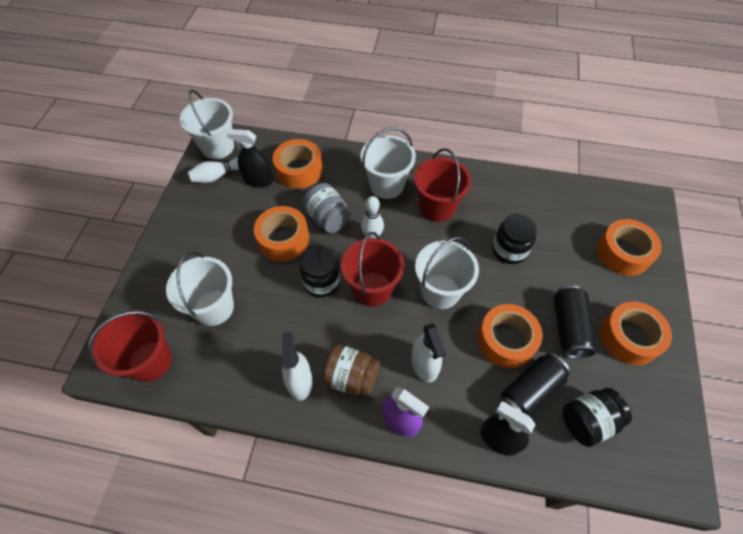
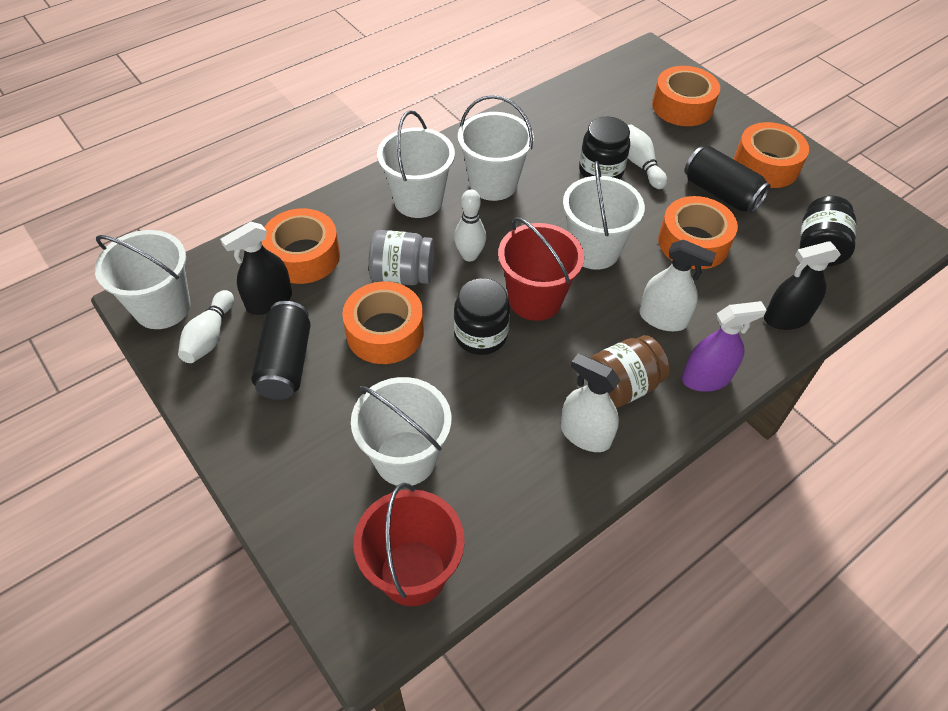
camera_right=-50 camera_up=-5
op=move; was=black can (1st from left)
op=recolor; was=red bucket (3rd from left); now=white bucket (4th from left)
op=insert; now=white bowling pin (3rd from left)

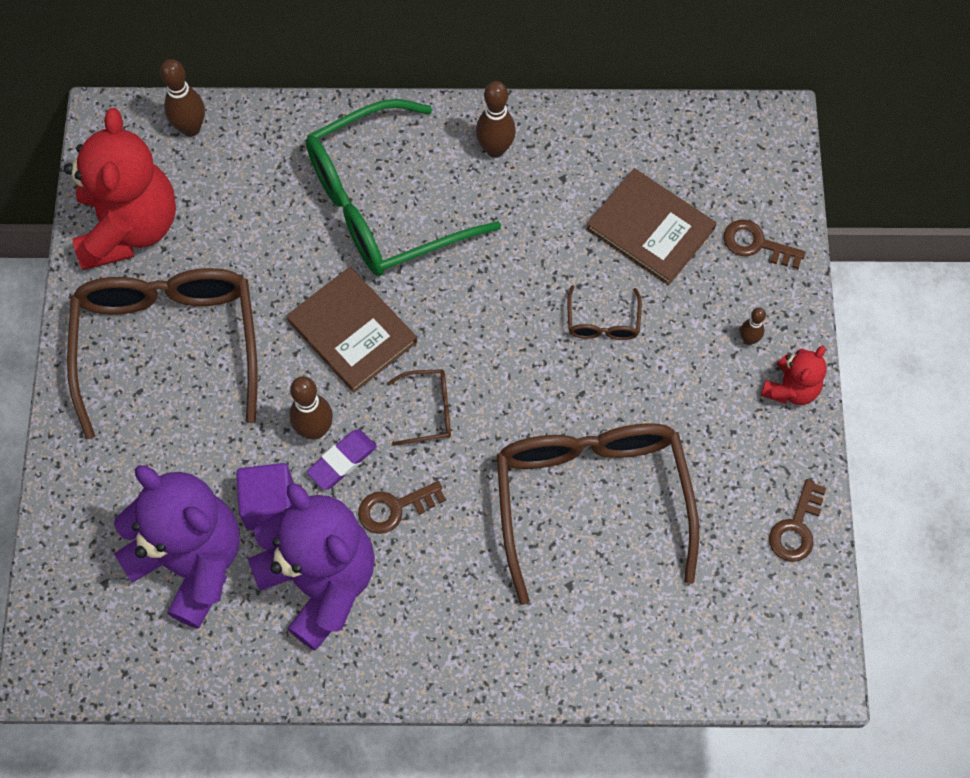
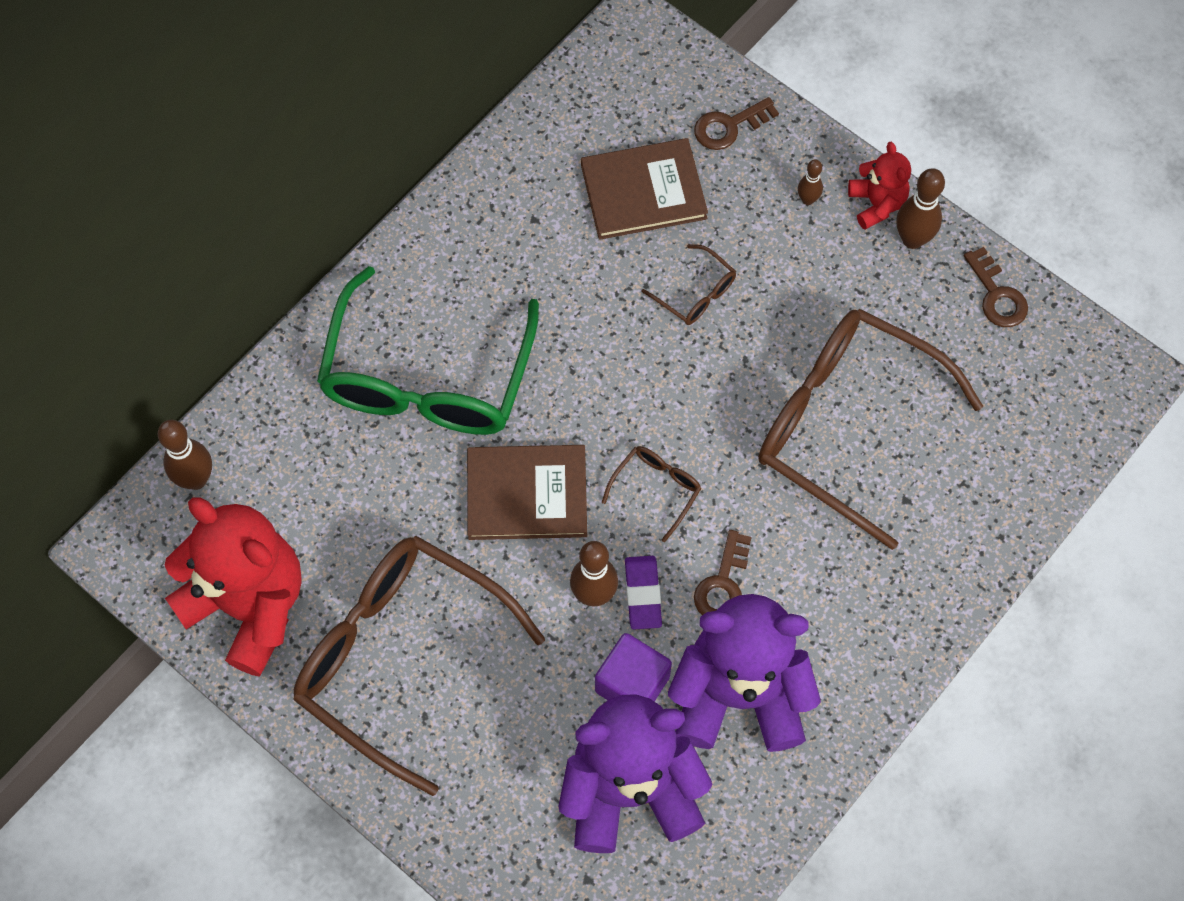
camera_right=-50 camera_up=0
op=move; was=brown bowling pin (3rd from left in the first image); now=brown bowling pin (4th from left)

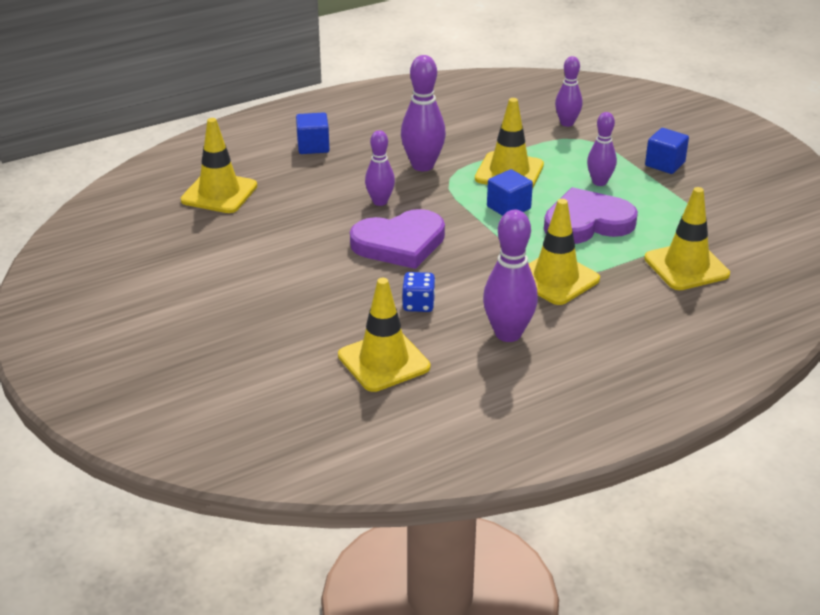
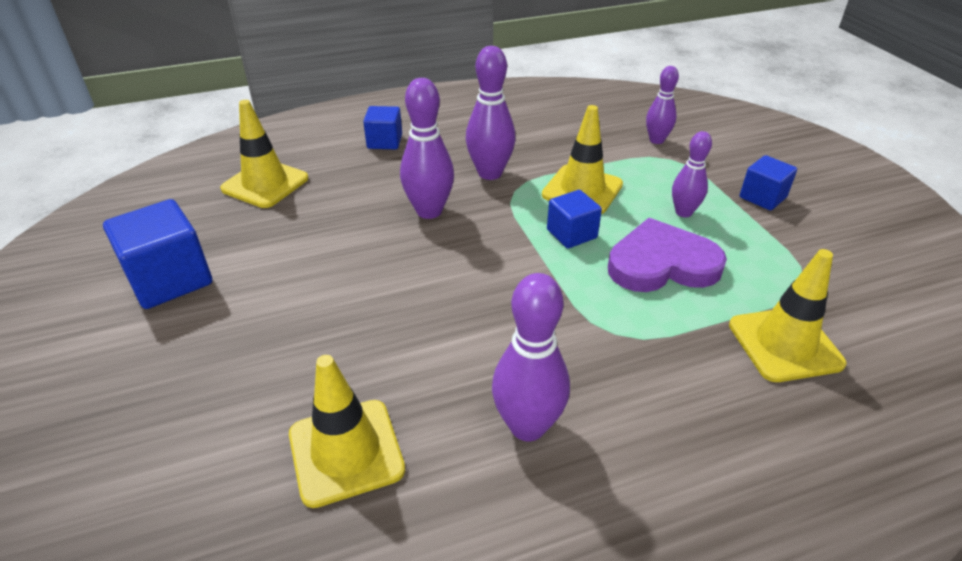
camera_right=10 camera_up=5
op=insert; now=blue cube (1st from left)
op=resize; was=purple bowling pin (1st from left); ratio=1.56
op=delete; was=purple heart (1st from left)
op=delete; was=blue dice
op=delete; was=yellow traffic cone (4th from left)

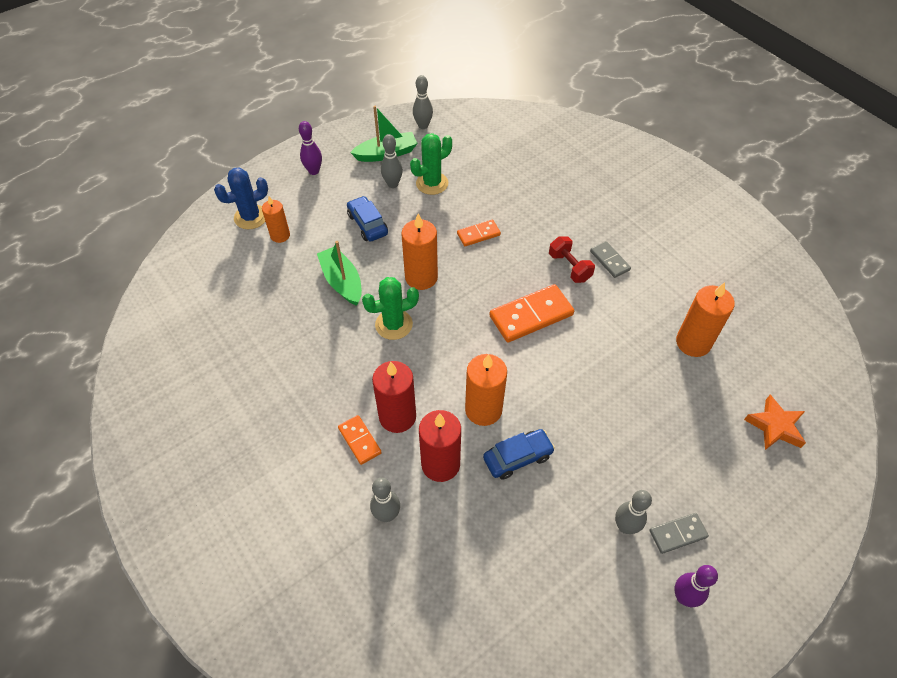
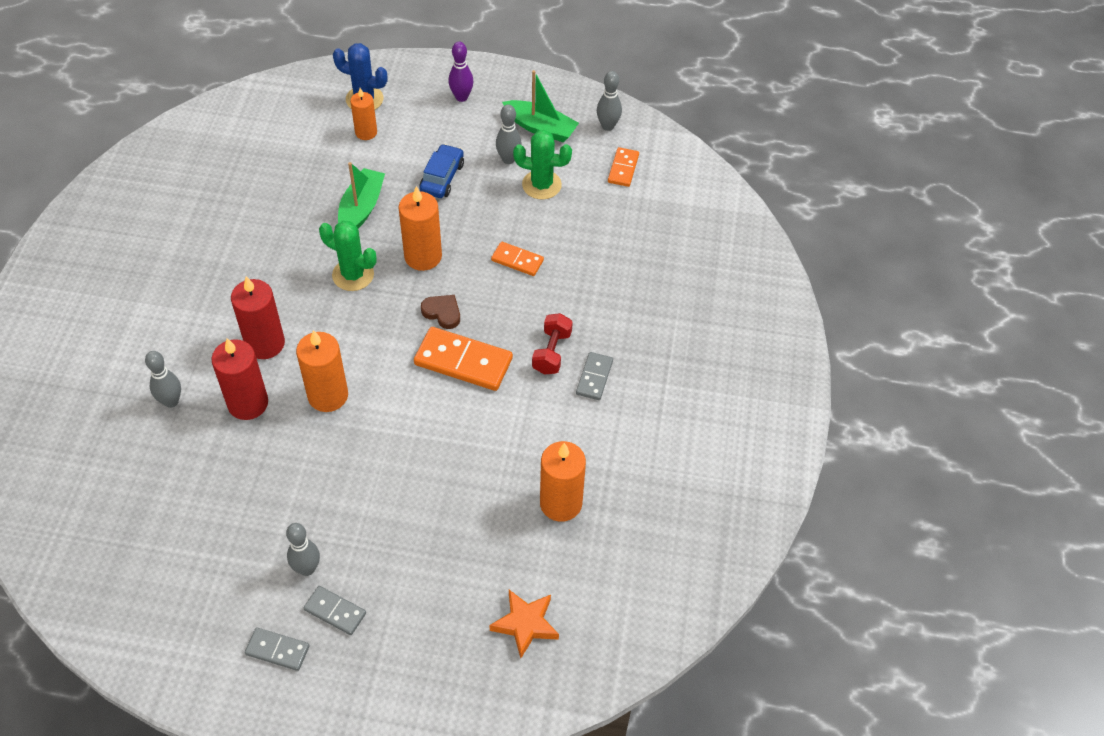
camera_right=45 camera_up=0
op=replace; was=purple bowling pin (2nd from left); now=grey domino (1st from left)
op=insert; now=brown heart
op=move; was=orange domino (1st from left in the first image); now=orange domino (3rd from left)
op=delete; was=blue car (2nd from left)

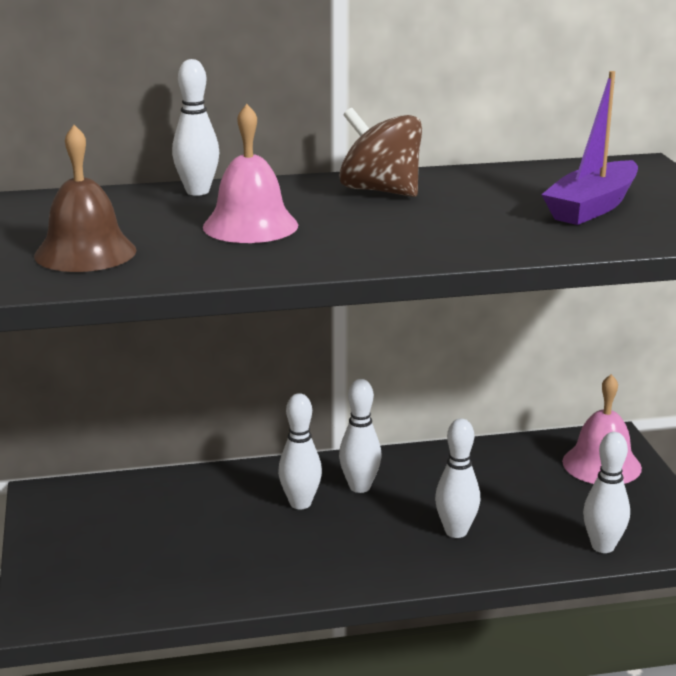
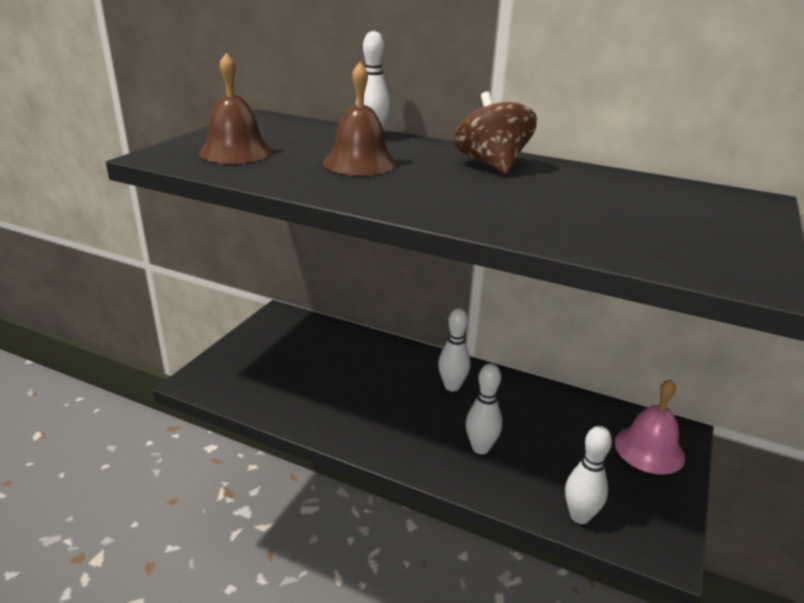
camera_right=35 camera_up=5
op=recolor; was=pink bell (1st from left); now=brown bell (2nd from left)
op=delete; was=white bowling pin (2nd from left)
op=delete; was=purple boat

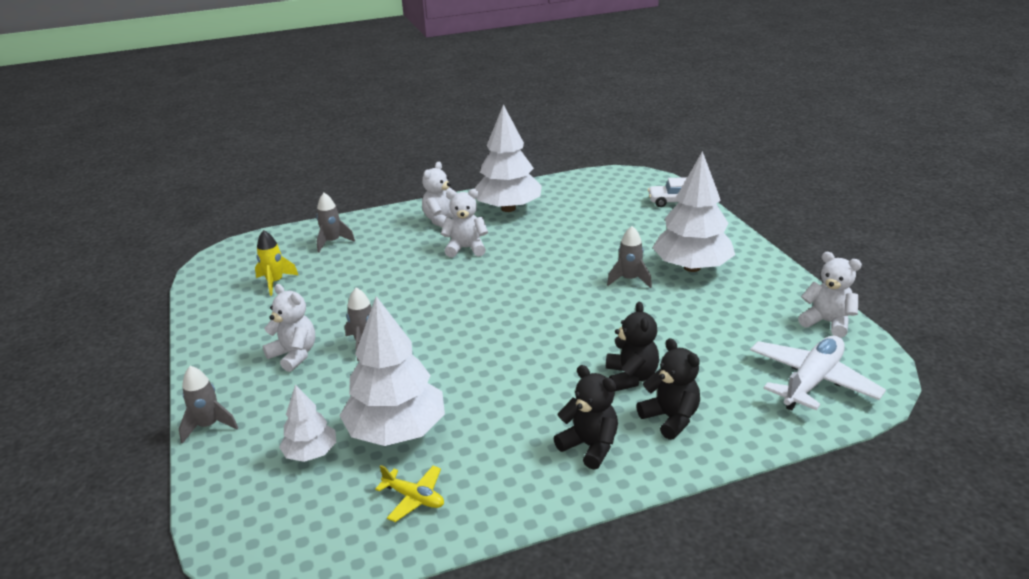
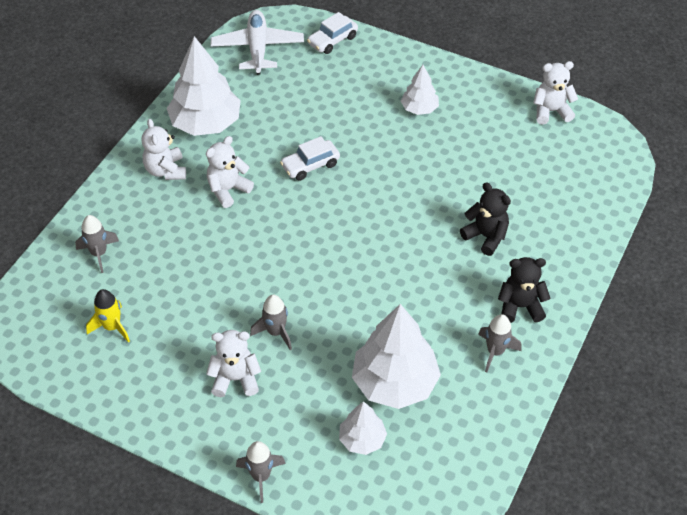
camera_right=-45 camera_up=20
op=move; was=white plane
op=insert; now=white car (1st from left)
op=resize; was=white tree (4th from left); ratio=0.53
op=move; was=grey rocket (4th from left)
op=delete; was=yellow plane
op=delete; was=black teddy bear (3rd from left)

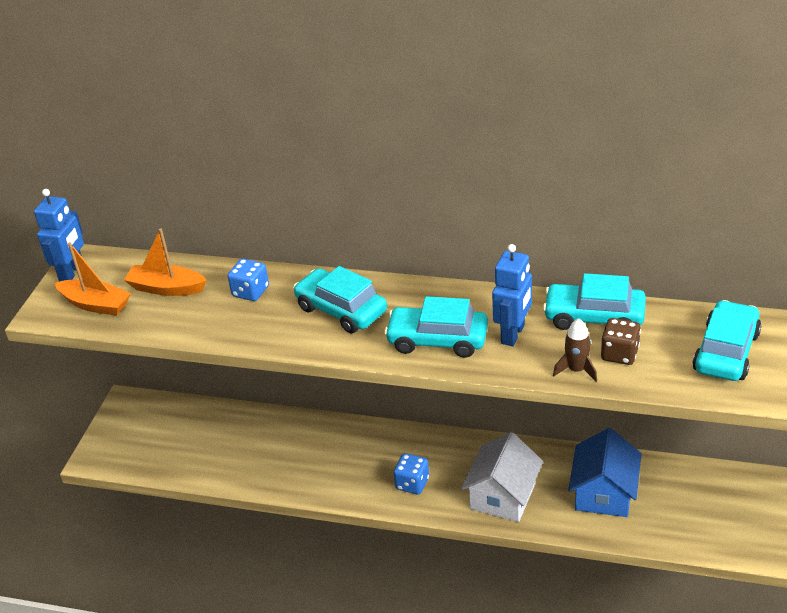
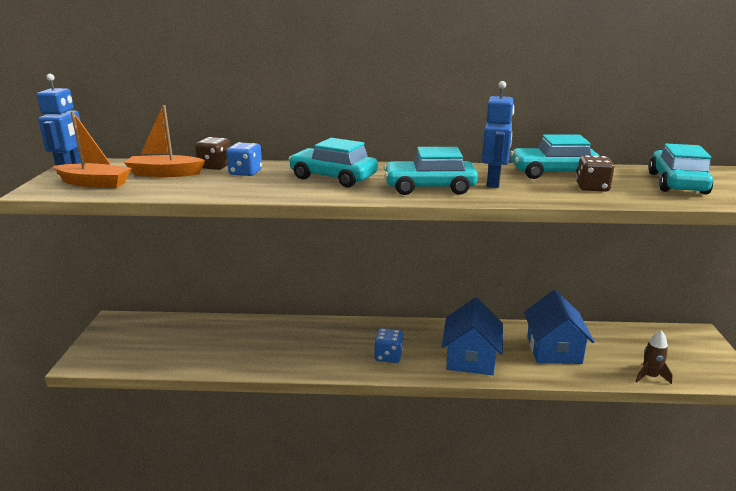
camera_right=-15 camera_up=-15
op=insert; now=brown dice (1st from left)
op=recolor; was=white house; now=blue house (1st from left)
op=move; was=brown rocket

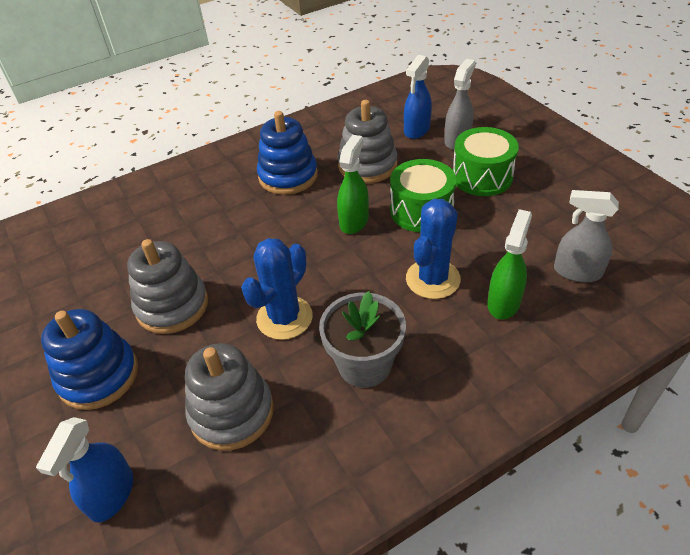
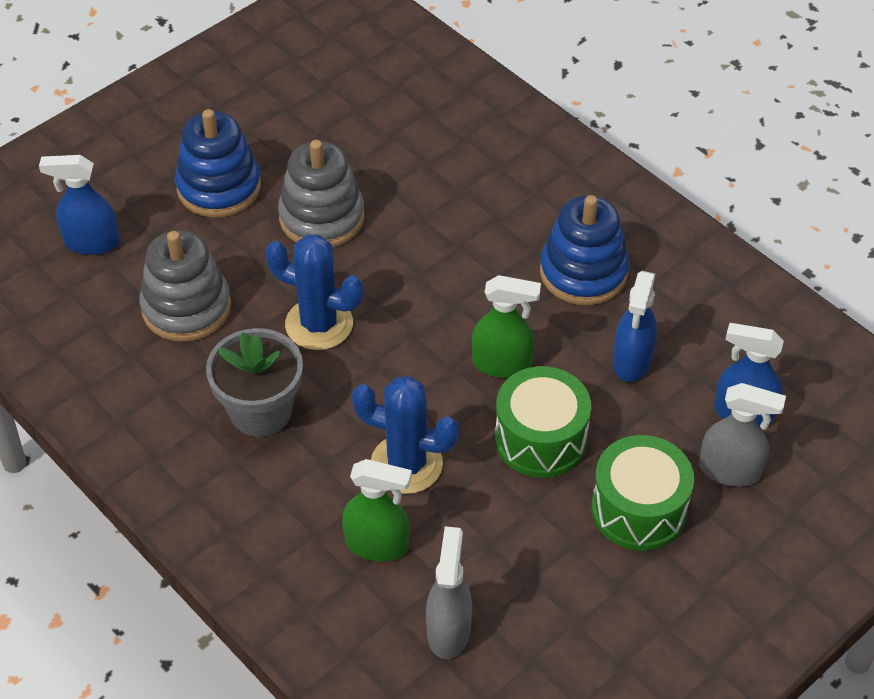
camera_right=75 camera_up=5
op=replace; was=grey stacking toy (3rd from left); now=blue spray bottle (2nd from left)

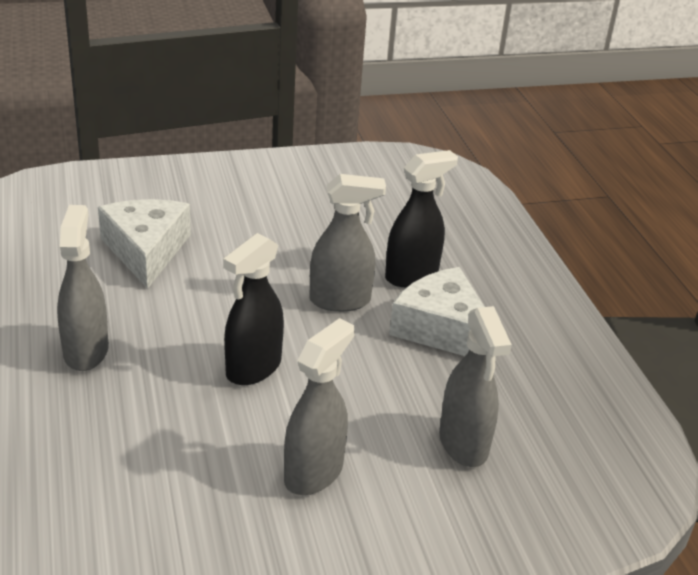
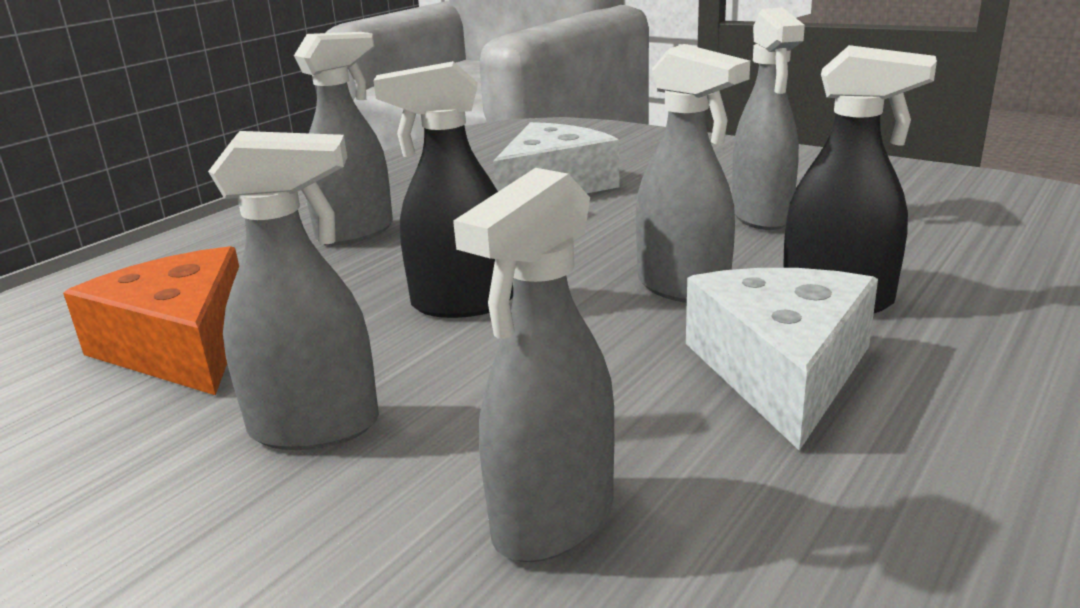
camera_right=55 camera_up=-10
op=insert; now=orange cheese
op=insert; now=grey spray bottle (5th from left)

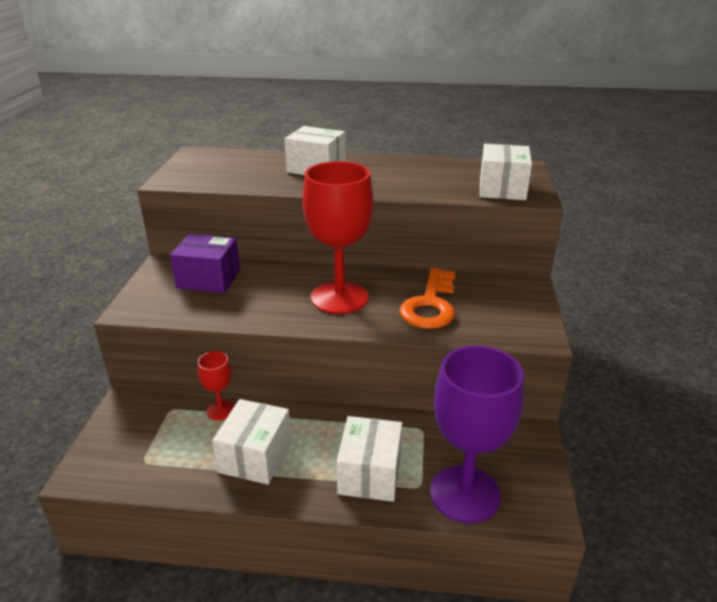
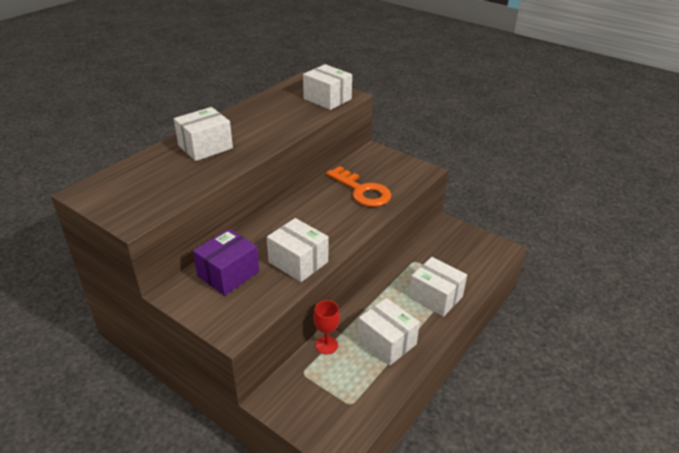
camera_right=-60 camera_up=5
op=insert; now=white box (2nd from left)
op=delete; was=red goblet (2nd from left)
op=delete; was=purple goblet

